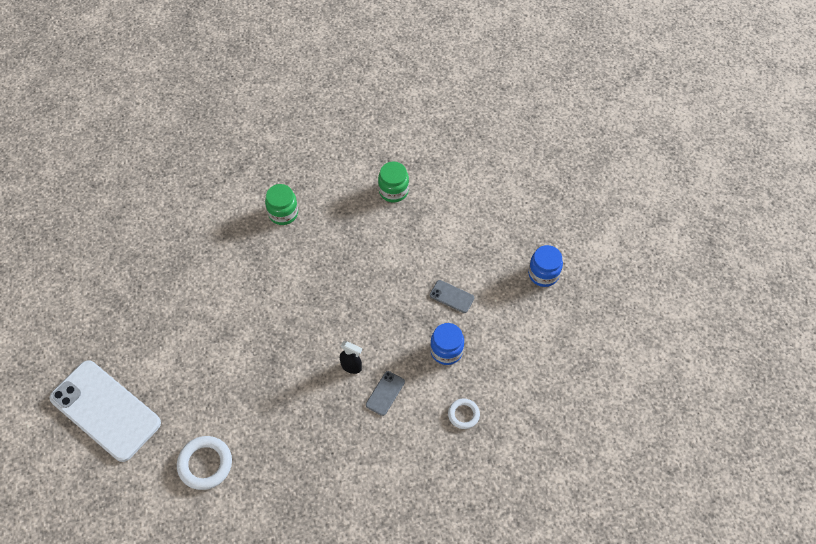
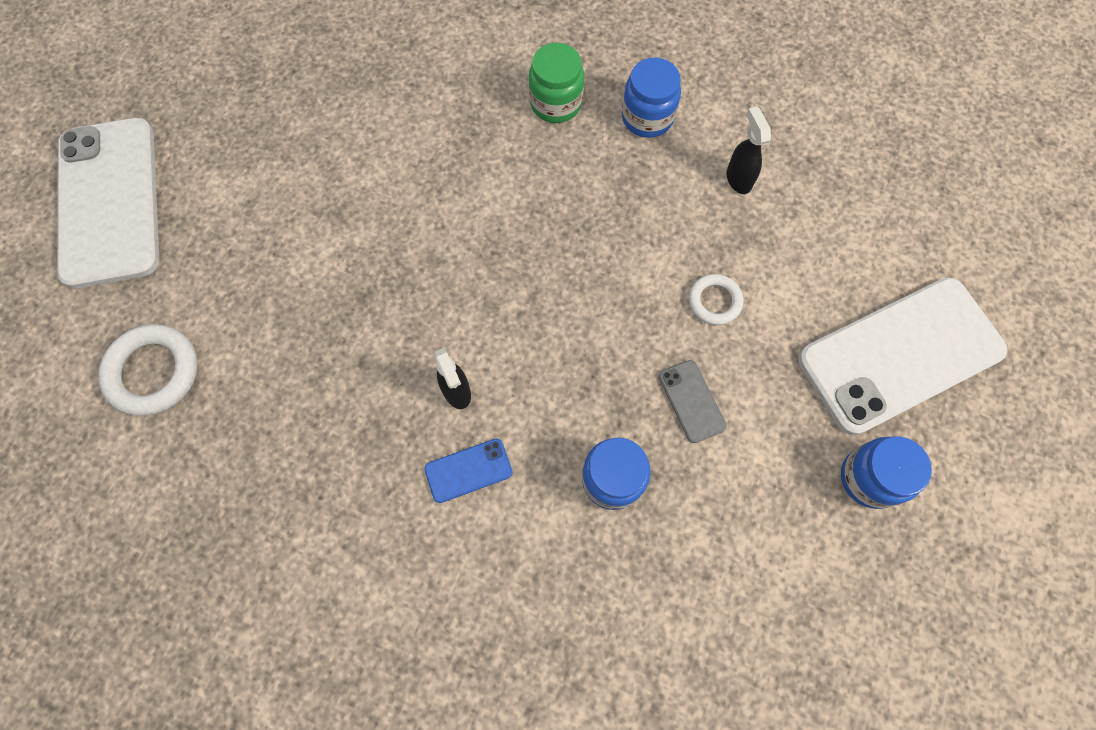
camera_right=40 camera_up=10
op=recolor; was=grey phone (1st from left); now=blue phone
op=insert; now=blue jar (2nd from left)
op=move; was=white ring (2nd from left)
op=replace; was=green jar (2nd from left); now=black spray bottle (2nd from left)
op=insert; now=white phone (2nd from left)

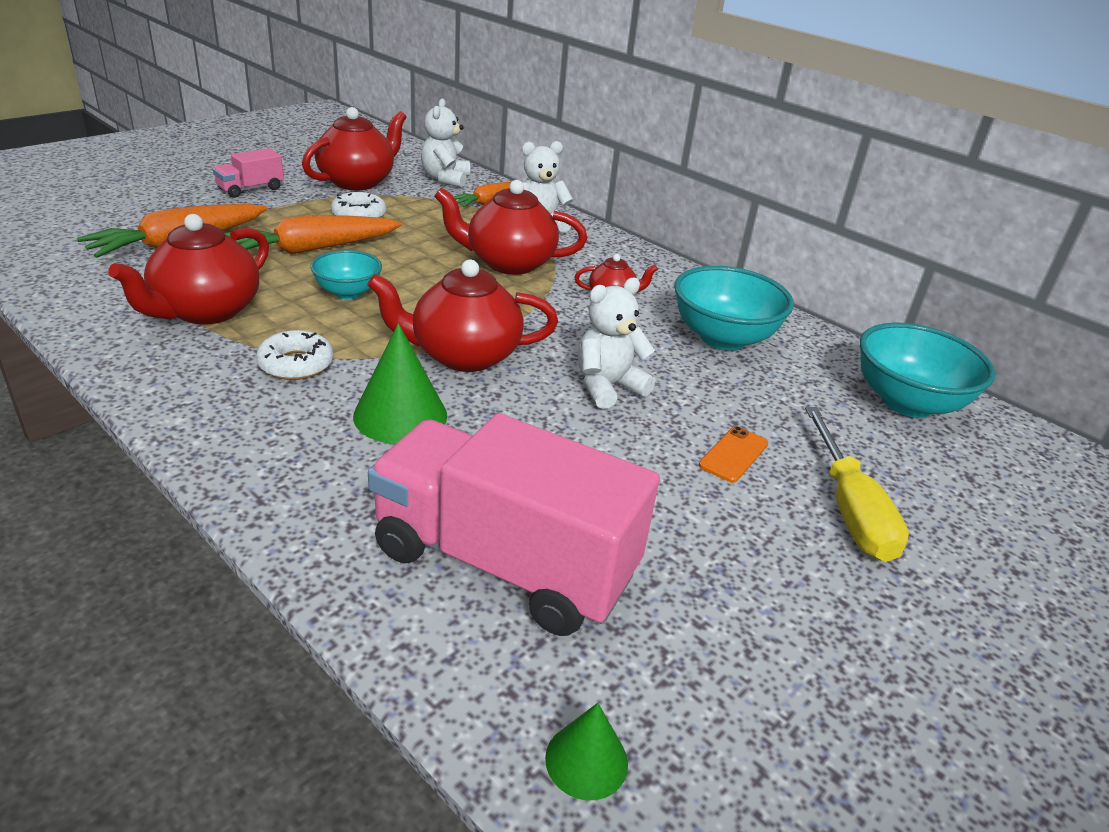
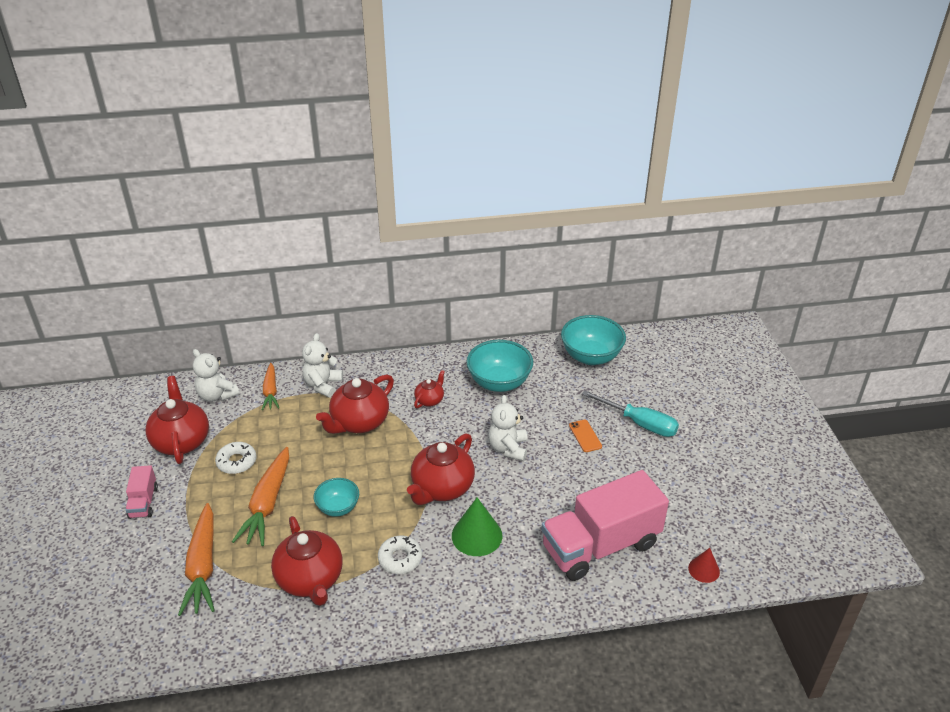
camera_right=-50 camera_up=5
op=recolor; was=yellow screwdriver; now=turquoise screwdriver
op=recolor; was=green cone (2nd from left); now=red cone

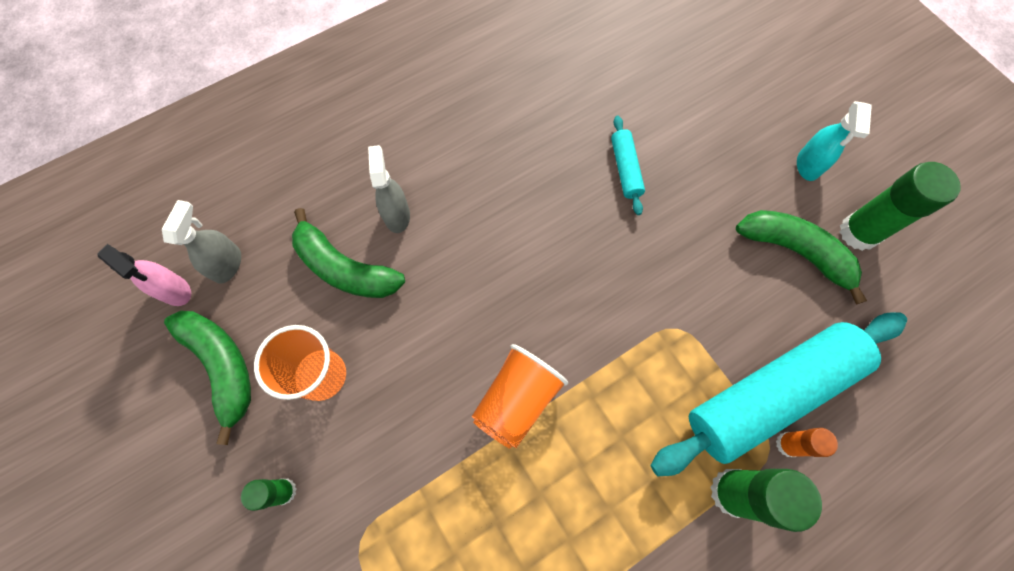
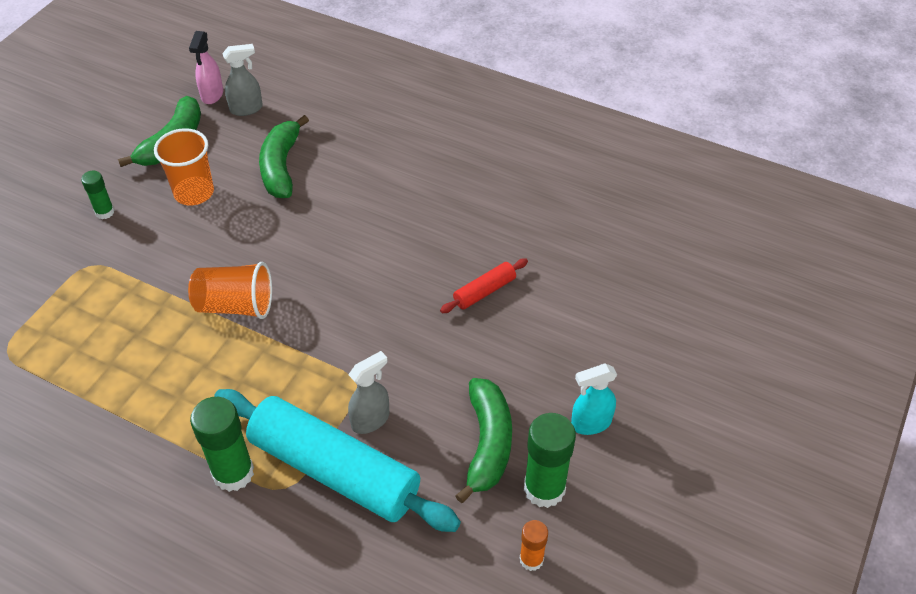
camera_right=60 camera_up=-20
op=move; was=grey spray bottle (2nd from left)
op=recolor; was=turquoise rolling pin (1st from left); now=red rolling pin
op=move; was=orange glue stick

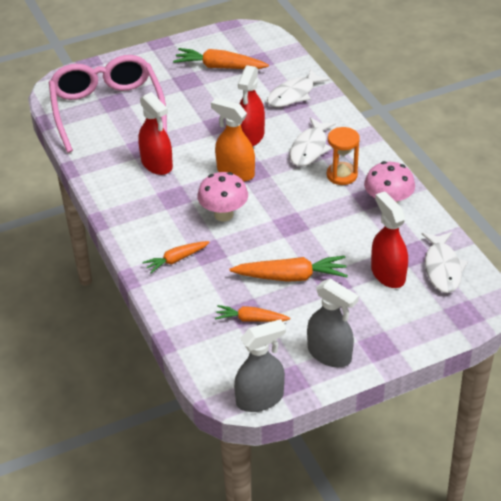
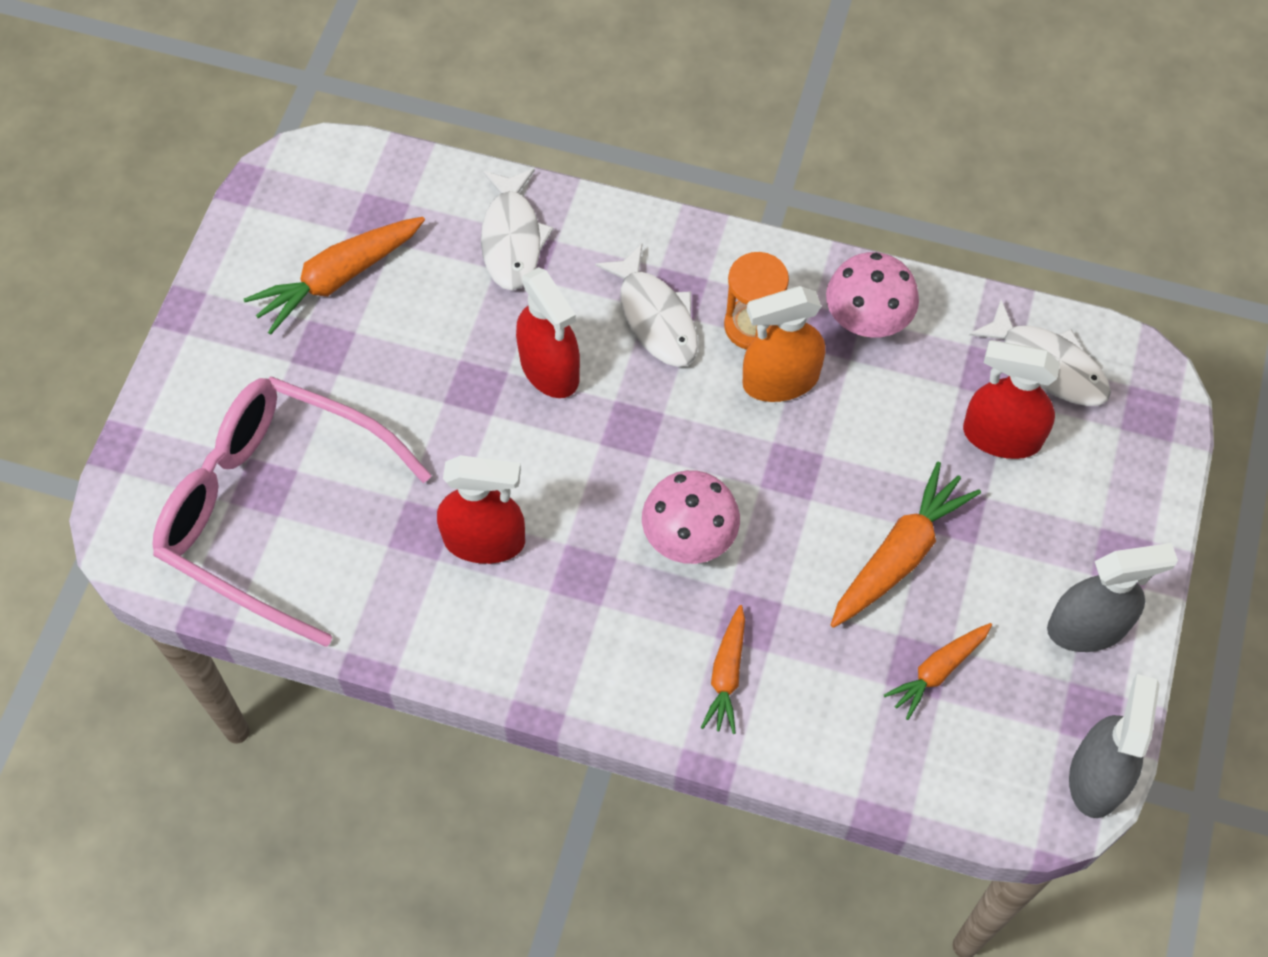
camera_right=-50 camera_up=20
op=move; was=orange spray bottle

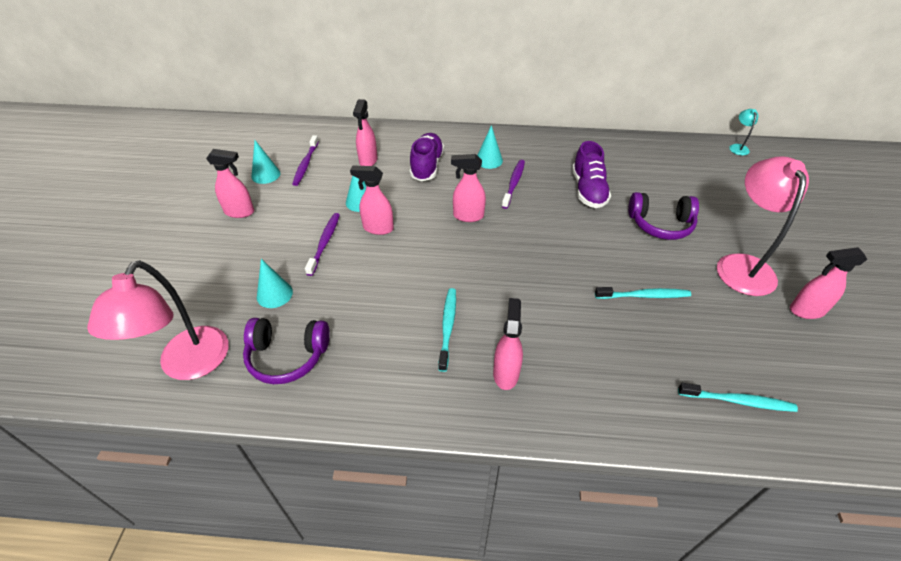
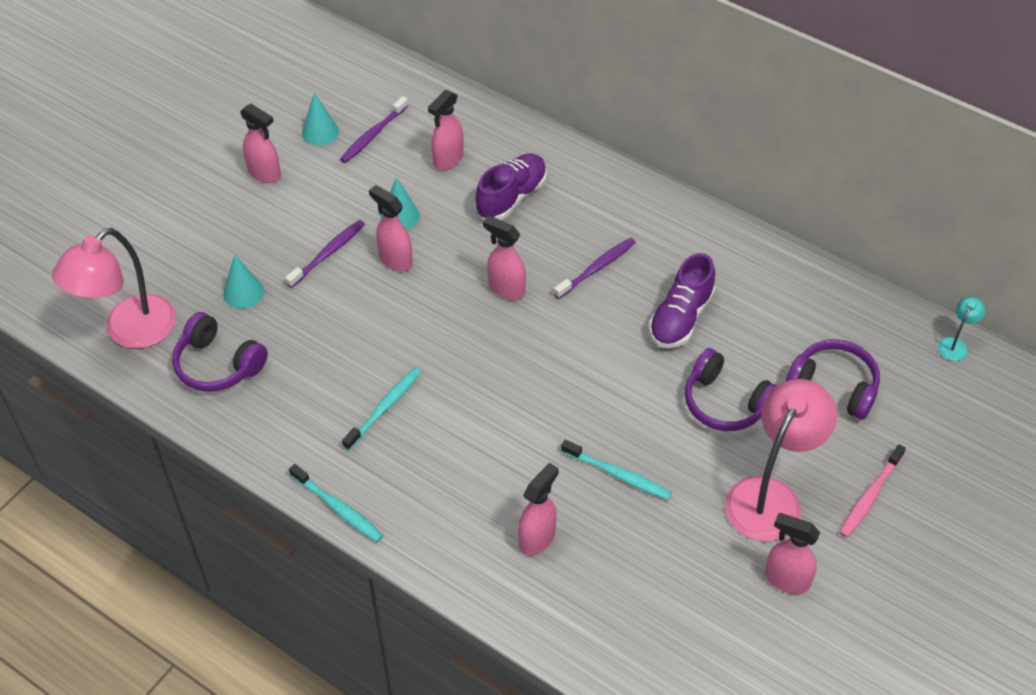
camera_right=30 camera_up=5
op=move; was=turquoise toothbrush (3rd from left in the first image); now=turquoise toothbrush (1st from left)
op=move; was=pink spray bottle (5th from left)
op=insert; now=purple headphones (3rd from left)
op=insert; now=pink toothbrush
op=delete; was=turquoise cone (4th from left)

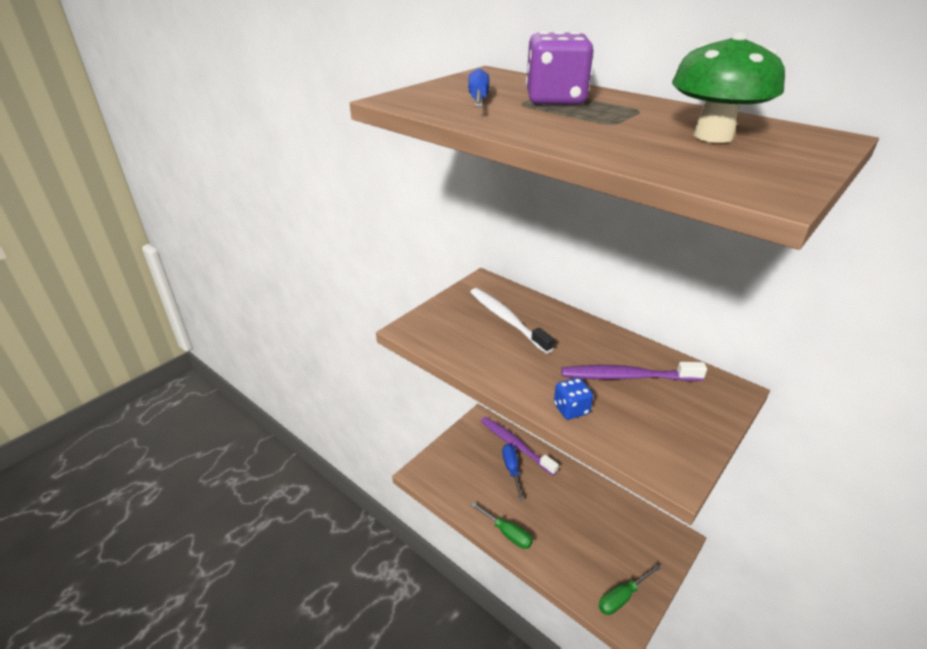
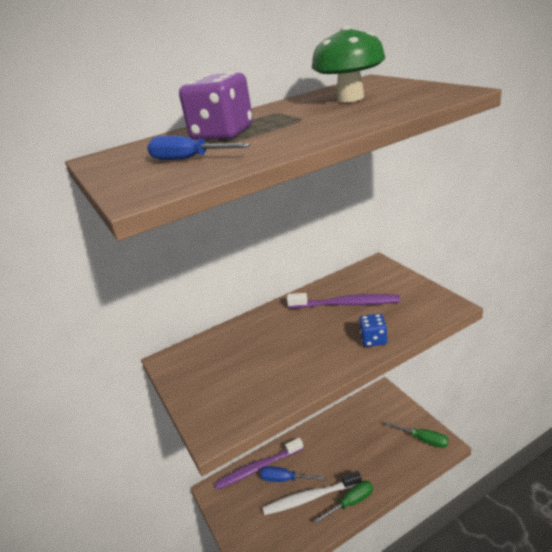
camera_right=-65 camera_up=-5
op=move; was=white toothbrush
op=rotate; was=purple toothbrush (2nd from left); clockwise=-105
op=rotate; was=green screwdriver (2nd from left); clockwise=-45

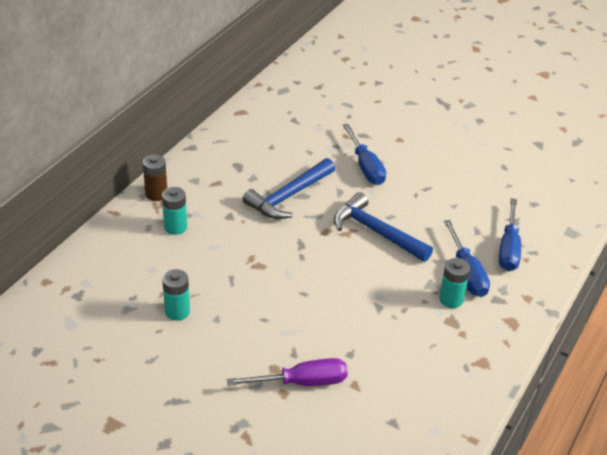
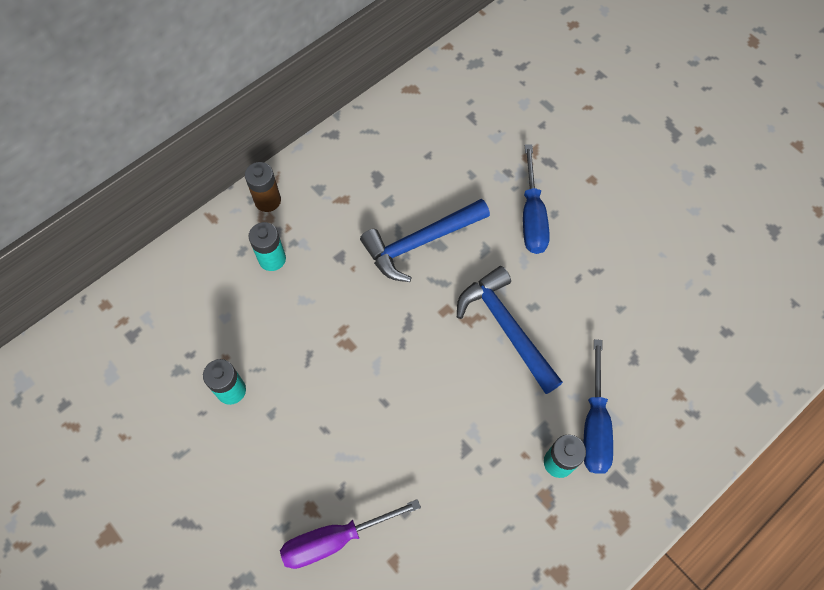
camera_right=20 camera_up=25
op=rotate; was=purple screwdriver; clockwise=150
op=delete; was=blue screwdriver (3rd from left)

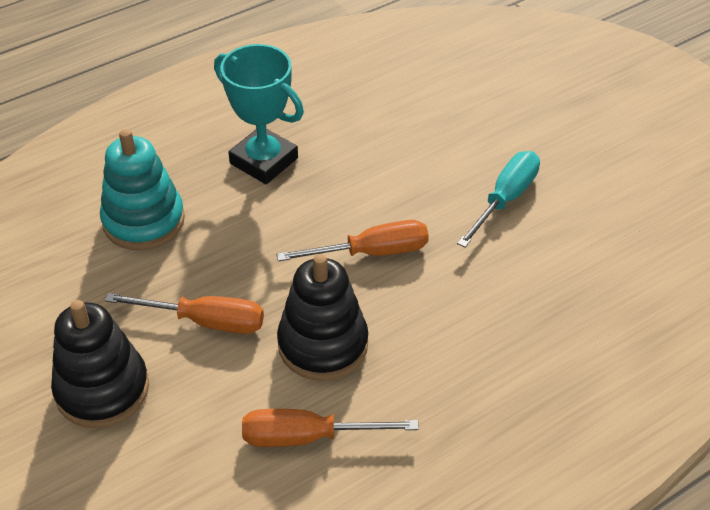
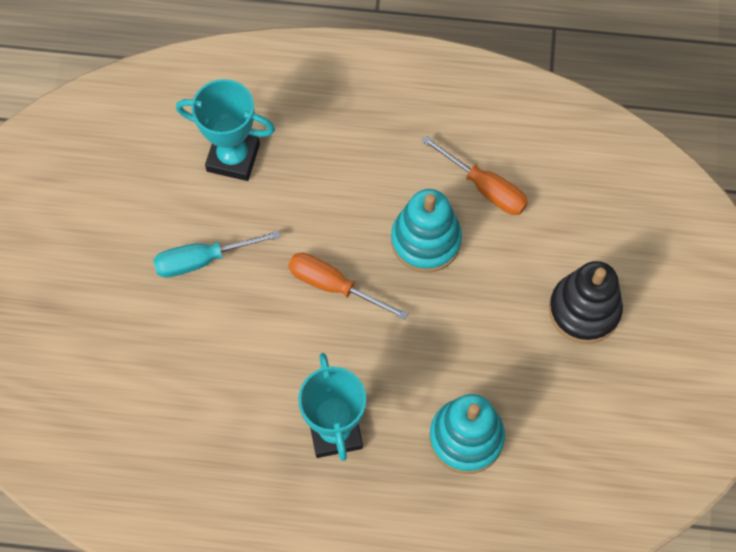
camera_right=-140 camera_up=20
op=insert; now=turquoise trophy (1st from left)
op=recolor; was=black stacking toy (2nd from left); now=turquoise stacking toy (1st from left)
op=delete; was=orange screwdriver (1st from left)

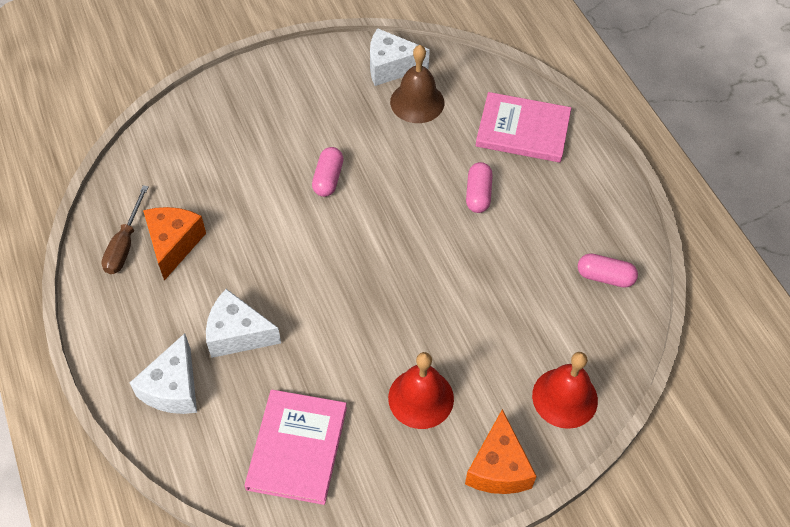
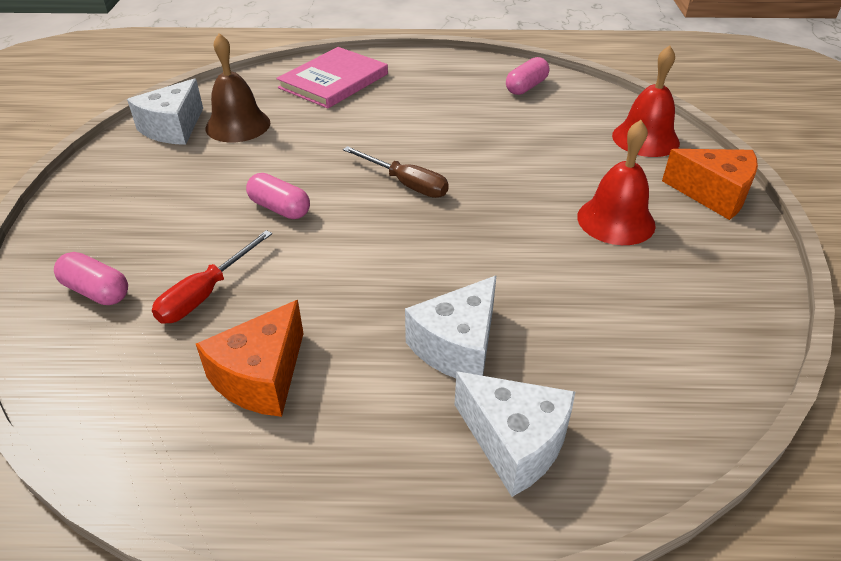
camera_right=-65 camera_up=-15
op=move; was=pink capsule (2nd from left in the first image); now=pink capsule (1st from left)
op=insert; now=red screwdriver
op=rotate; was=orange cheese (1st from left); clockwise=-90
op=move; was=brown screwdriver
op=delete; was=pink book (1st from left)

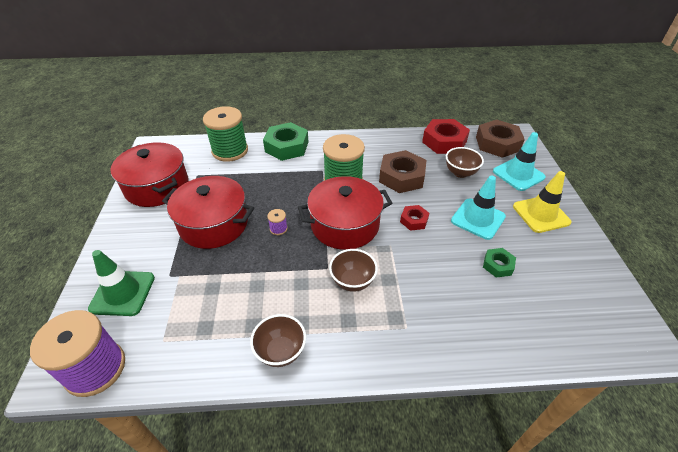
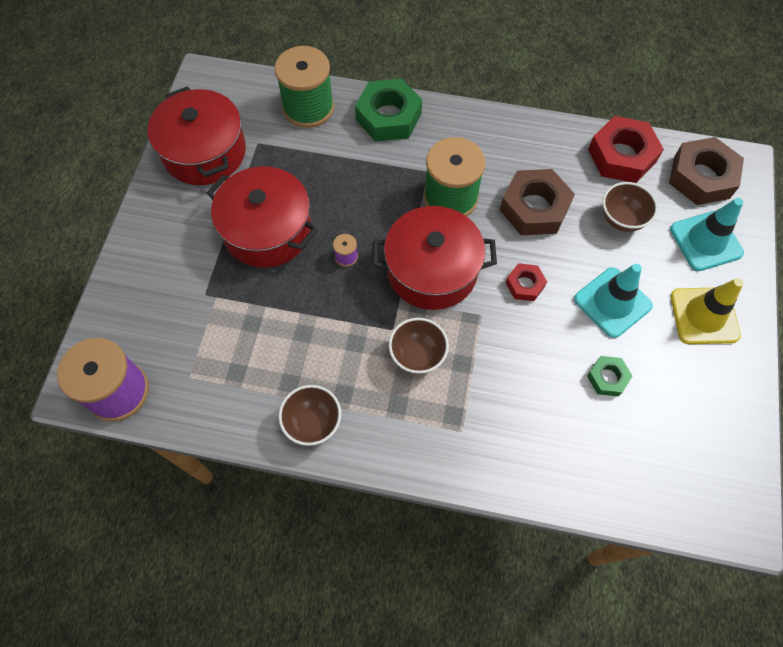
camera_right=15 camera_up=20
op=delete; was=green traffic cone

